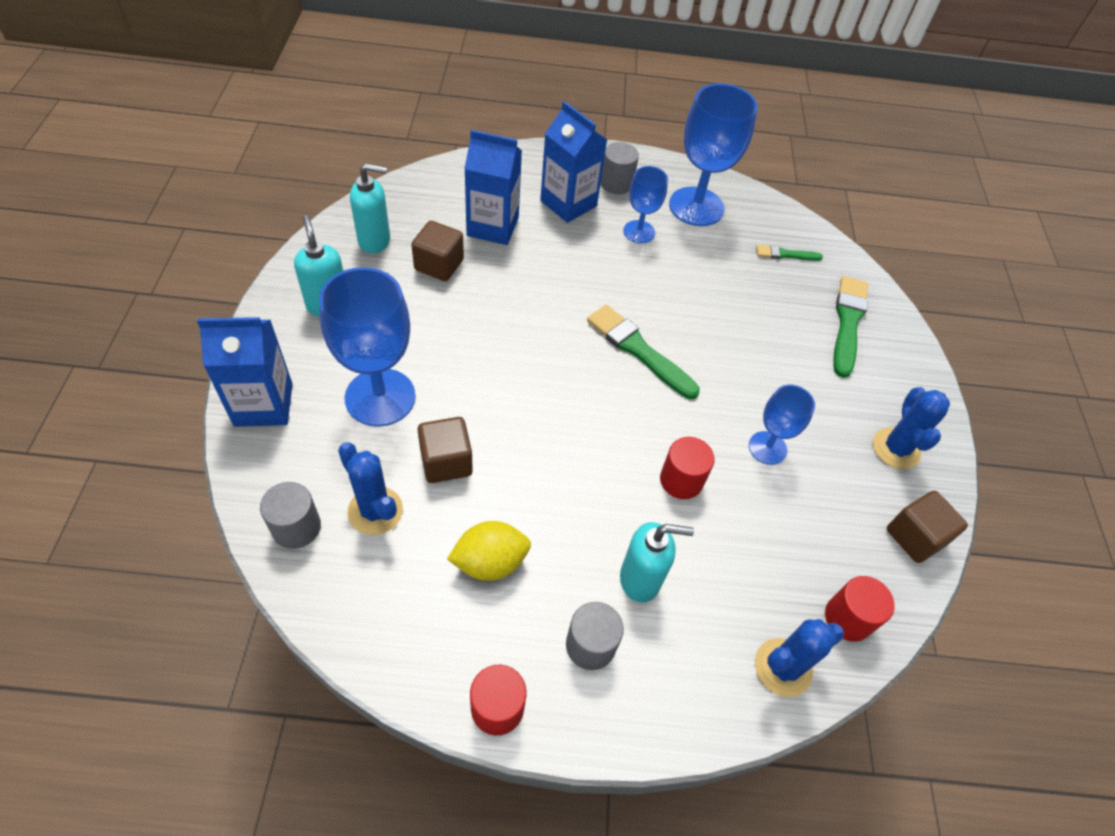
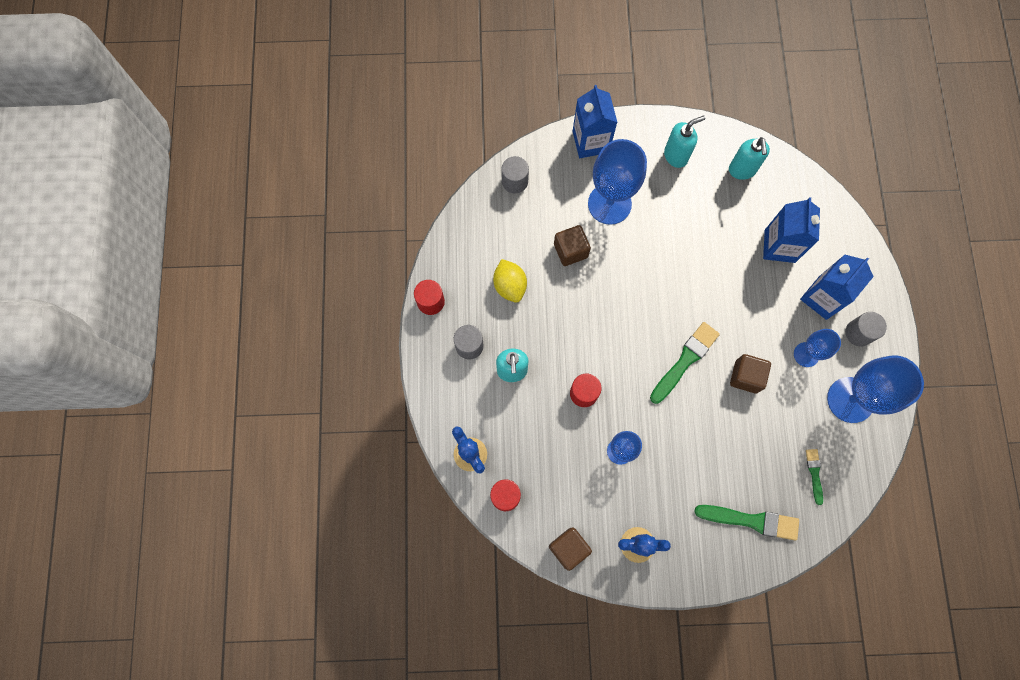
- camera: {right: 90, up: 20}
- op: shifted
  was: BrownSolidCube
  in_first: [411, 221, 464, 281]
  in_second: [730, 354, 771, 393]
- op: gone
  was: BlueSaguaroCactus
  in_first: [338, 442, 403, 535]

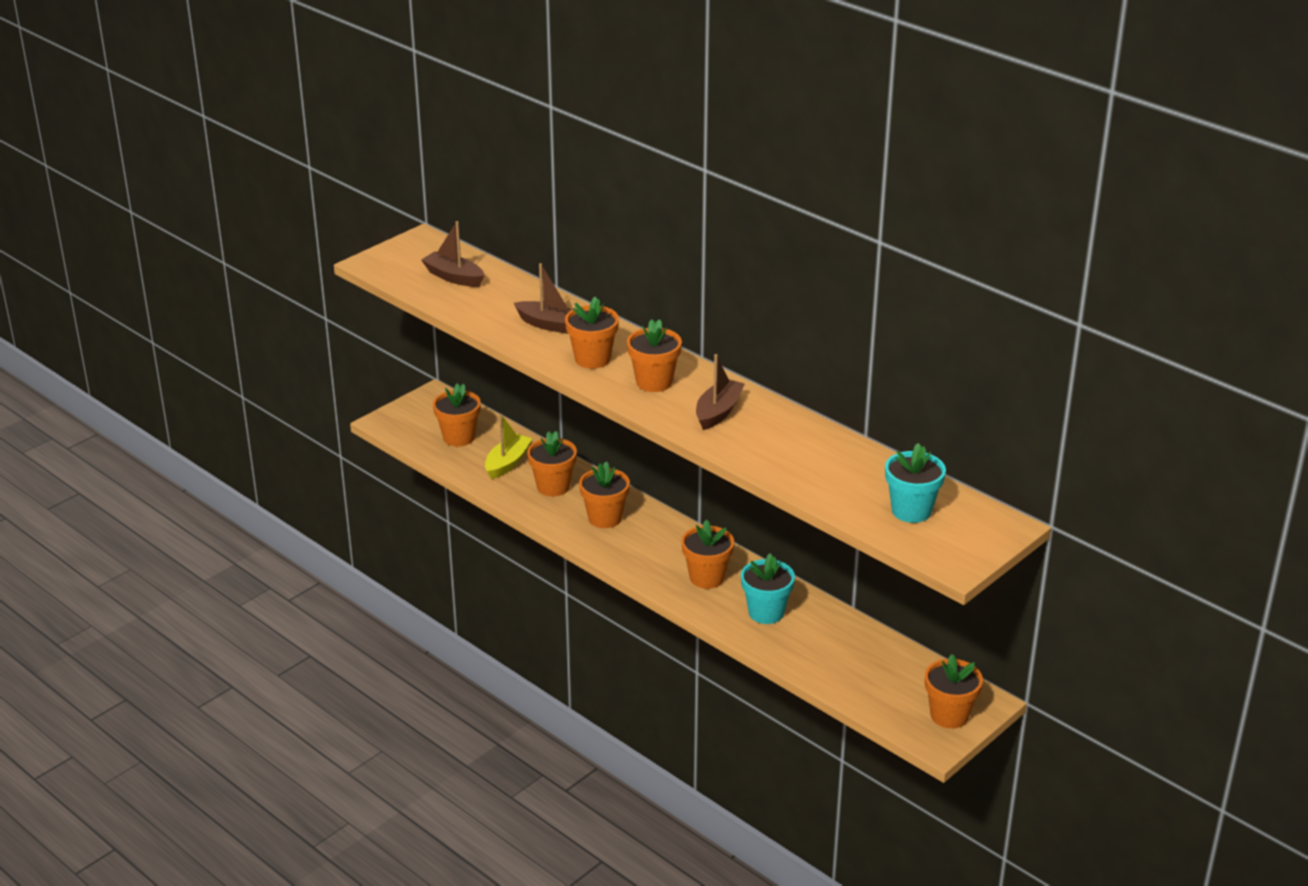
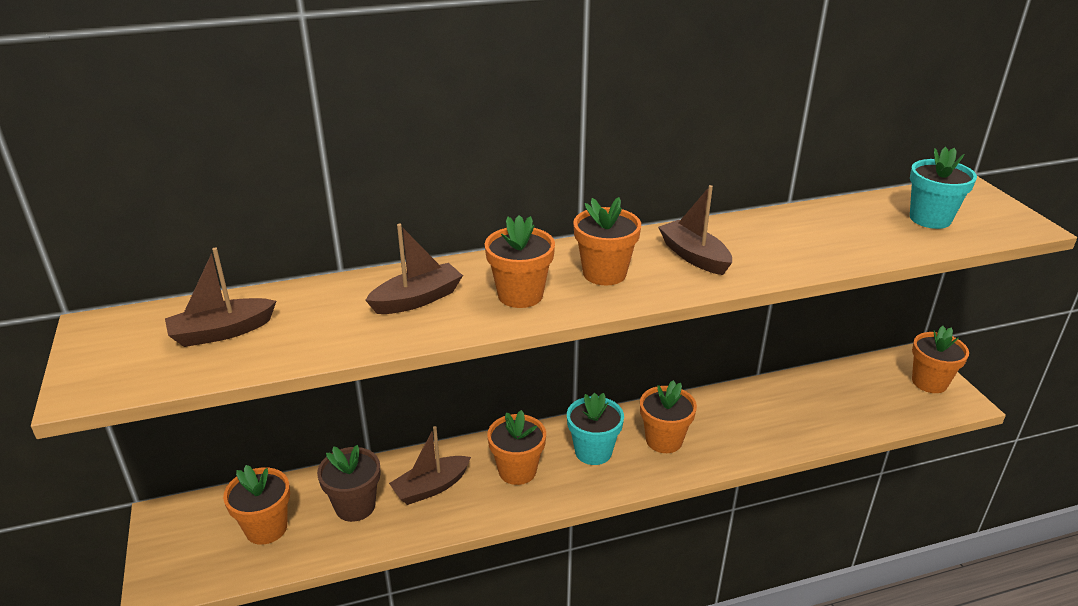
- camera: {right: -60, up: 0}
- op: swapped
  was: BrightYellowSailboat
  now: BrownFlowerPot
  in_first: [485, 414, 533, 479]
  in_second: [317, 445, 381, 522]
- op: swapped
  was: OrangeFlowerPot
  now: BrownSailboat
  in_first: [527, 431, 577, 497]
  in_second: [389, 426, 471, 505]
- op: shifted
  was: AquaFlowerPot
  in_first: [741, 553, 795, 624]
  in_second: [567, 393, 624, 465]

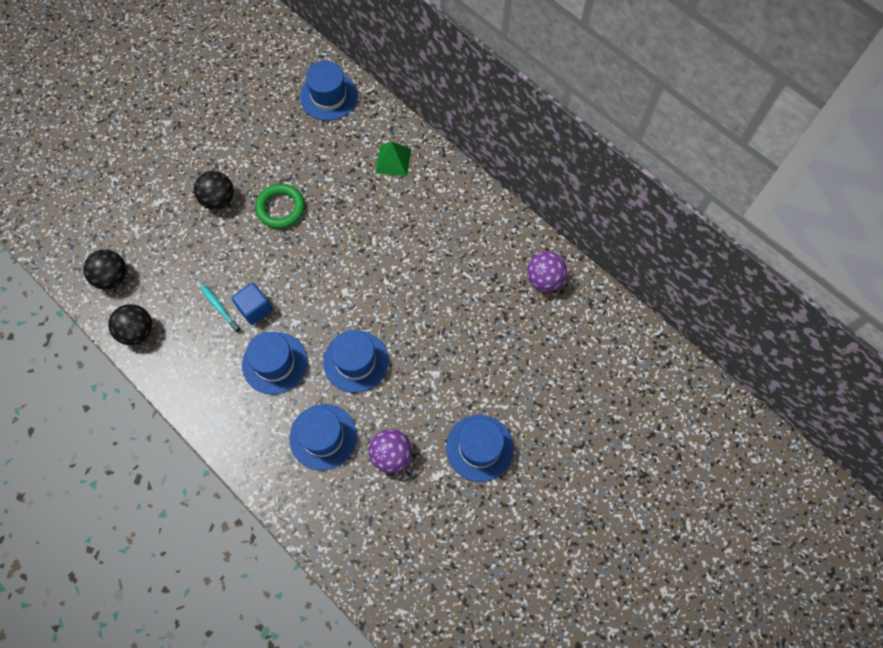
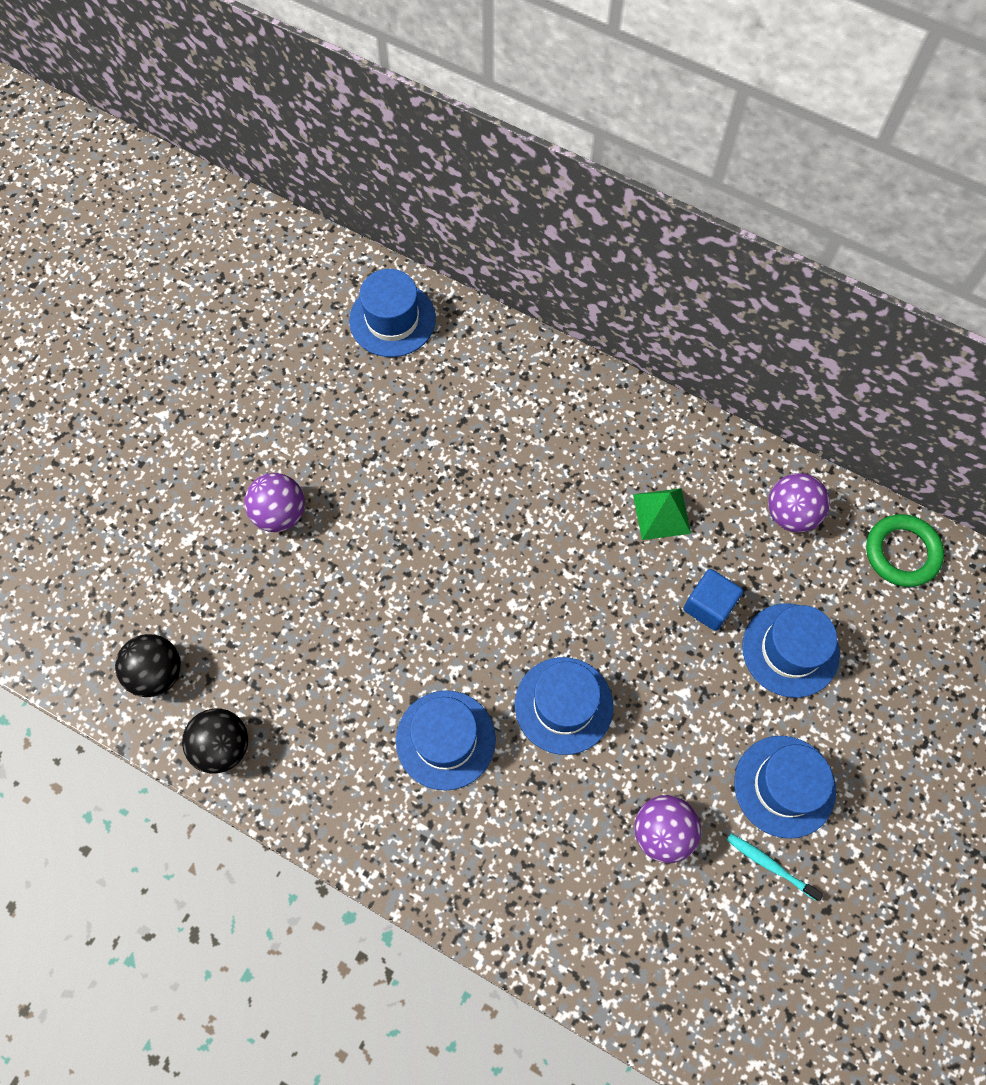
- camera: {right: -15, up: 0}
- op: repainted
  was: EbonyPlayBall
  now: PurplePlayBall
  in_first: [194, 171, 234, 210]
  in_second: [244, 473, 305, 532]
- op: shifted
  was: LeafGreenPyramid
  in_first: [375, 142, 411, 176]
  in_second: [633, 488, 691, 540]
- op: shifted
  was: BlueSolidCube
  in_first: [231, 283, 272, 325]
  in_second: [683, 569, 743, 631]
- op: shifted
  was: AquaDentalBrush
  in_first: [200, 285, 241, 333]
  in_second: [726, 833, 824, 901]
- op: shifted
  was: BlueHat
  in_first: [289, 404, 357, 471]
  in_second: [742, 603, 840, 698]
- op: shifted
  was: LeafGreenHoop
  in_first: [255, 184, 305, 229]
  in_second: [866, 514, 944, 587]

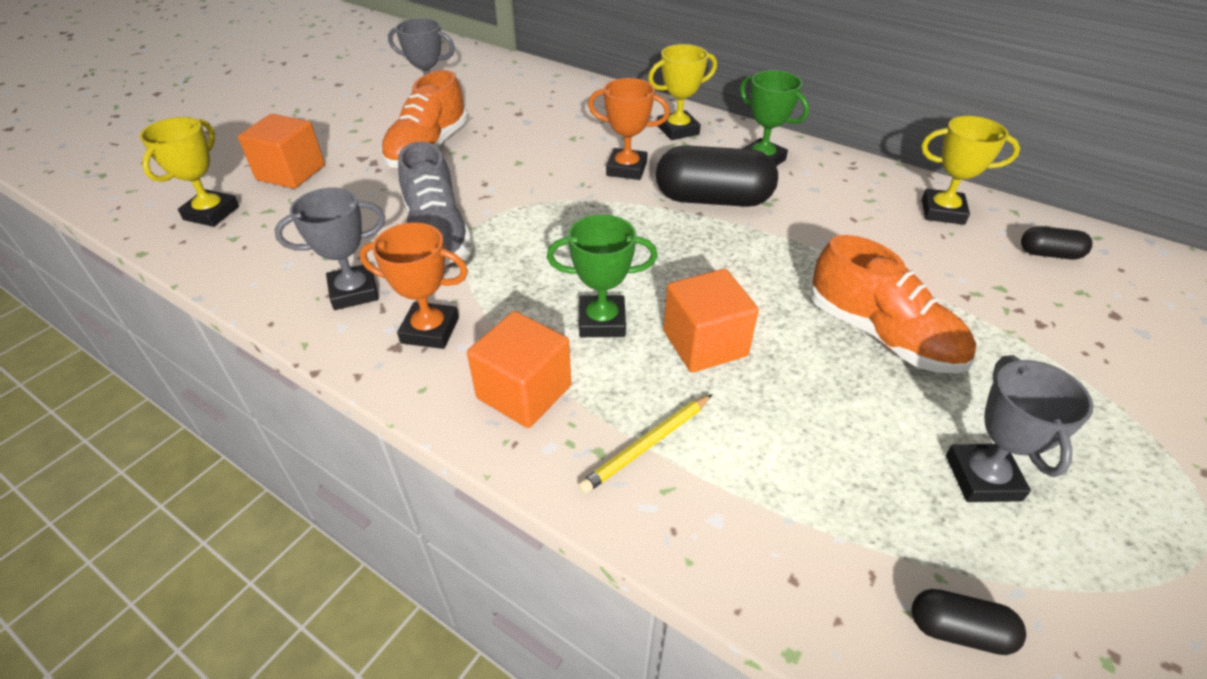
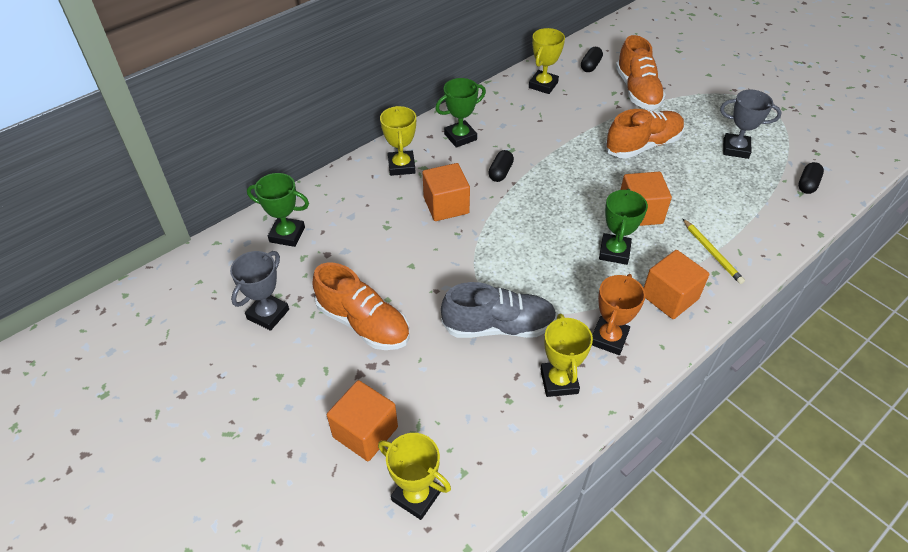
- camera: {right: -75, up: 5}
- op: new
  now: LeafGreenTrophy
  in_second: [247, 173, 309, 247]
- op: swapped
  was: OrangeTrophy
  now: OrangeSolidCube
  in_first: [588, 78, 670, 180]
  in_second: [423, 163, 470, 221]
- op: scaled
  was: EbonyPill
  in_first: [656, 145, 778, 207]
  in_second: [488, 150, 514, 182]
  ratio: 0.48
- op: repainted
  was: GreyTrophy
  now: BrightYellowTrophy
  in_first: [274, 188, 385, 310]
  in_second: [540, 314, 593, 397]
- op: new
  now: OrangeSneaker
  in_second: [616, 35, 666, 110]

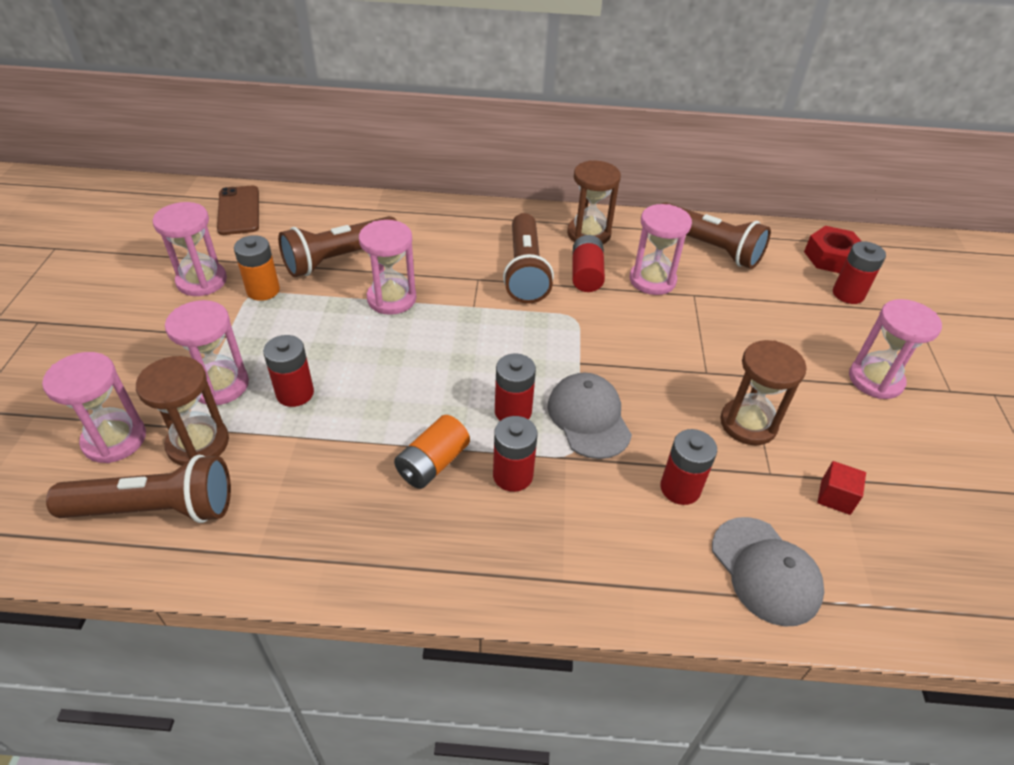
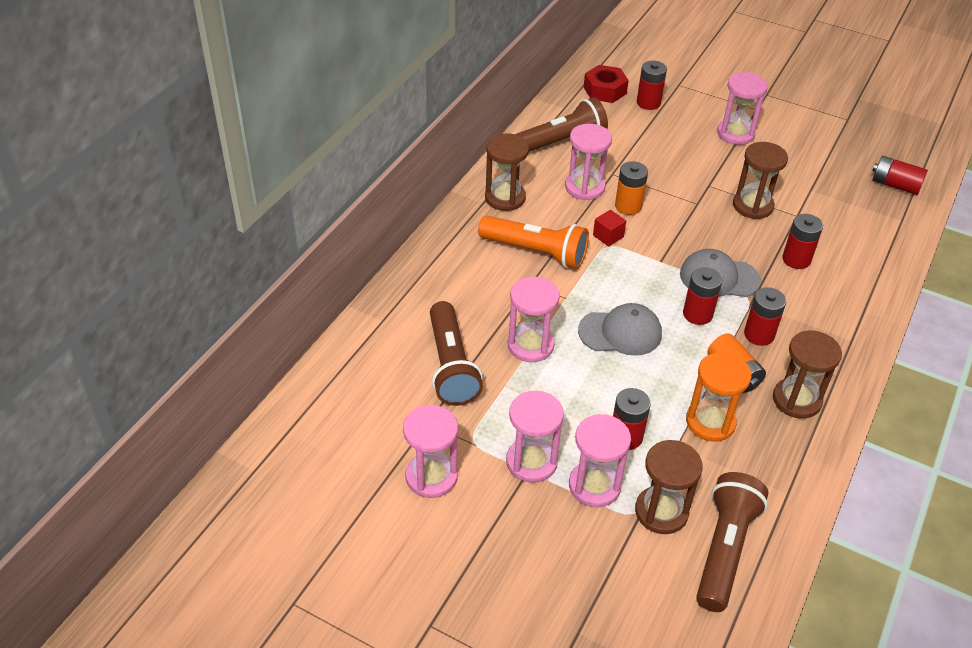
- camera: {right: -65, up: 0}
- op: repainted
  was: BrownFlashlight
  now: OrangeFlashlight
  in_first: [503, 213, 554, 304]
  in_second: [478, 216, 589, 269]
- op: shifted
  was: PinkSandTimer
  in_first: [42, 352, 146, 463]
  in_second: [506, 390, 564, 483]
- op: shifted
  was: GreyBaseballCap
  in_first: [712, 517, 824, 626]
  in_second: [578, 303, 662, 356]
- op: shifted
  was: ScarletSolidCube
  in_first: [817, 461, 866, 515]
  in_second: [593, 210, 626, 247]
- op: shifted
  was: OrangeAaBattery
  in_first: [234, 235, 280, 301]
  in_second: [615, 161, 648, 215]
- op: new
  now: OrangeSandTimer
  in_second: [686, 352, 751, 442]
- op: new
  now: BrownSandTimer
  in_second: [773, 331, 842, 419]
- op: shifted
  was: ScarletAaBattery
  in_first: [572, 235, 605, 292]
  in_second: [872, 156, 928, 195]
- op: gone
  was: BrownSmartphone
  in_first: [217, 185, 259, 235]

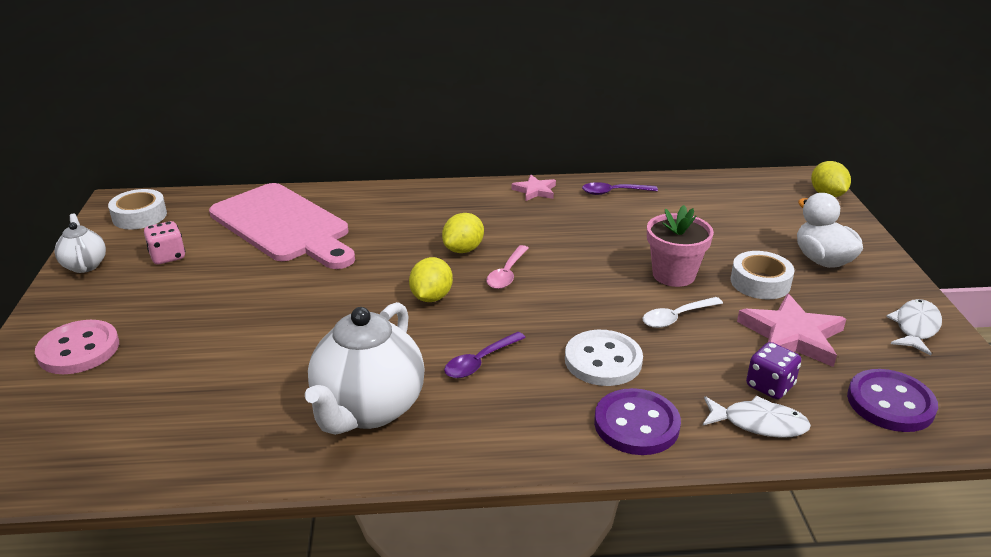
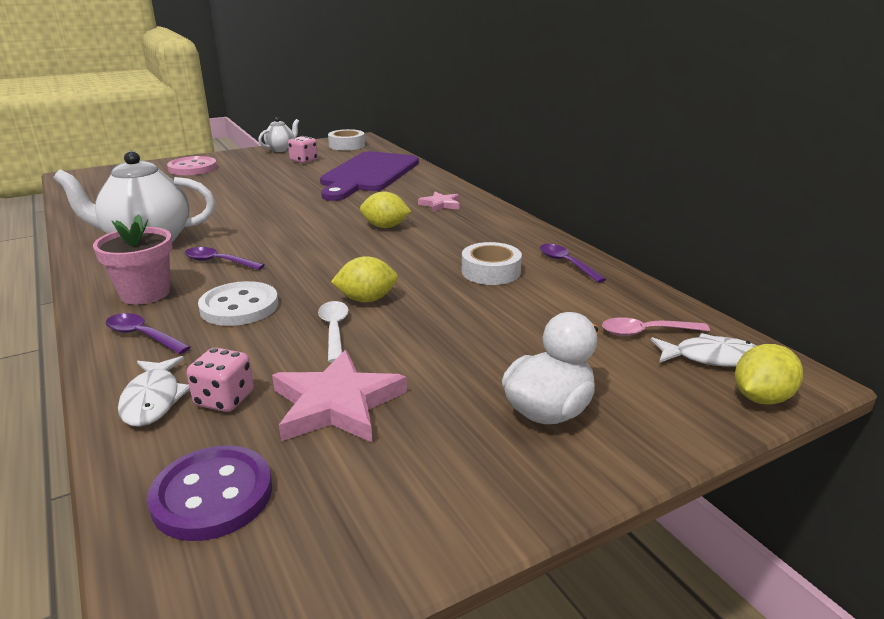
- camera: {right: 65, up: -5}
- op: shifted
  was: PinkFlowerPot
  in_first: [647, 205, 714, 287]
  in_second: [93, 214, 172, 305]
- op: swapped
  was: PurpleShirtButton
  now: PurpleTeaspoon
  in_first: [594, 388, 681, 455]
  in_second: [106, 313, 191, 354]
- op: repainted
  was: PurpleDie
  now: PinkDie
  in_first: [746, 342, 801, 399]
  in_second: [187, 348, 254, 412]
- op: rotated
  was: WhiteTeaspoon
  in_first: [643, 297, 723, 328]
  in_second: [318, 301, 349, 363]
  clockwise: 45
- op: repainted
  was: PinkChoppingBoard
  now: PurpleChoppingBoard
  in_first: [209, 183, 355, 269]
  in_second: [320, 151, 419, 201]
- op: shifted
  was: BrightYellowToyLemon
  in_first: [409, 257, 453, 302]
  in_second: [331, 256, 398, 302]
- op: shifted
  was: PinkStarShape
  in_first: [511, 175, 556, 201]
  in_second: [418, 192, 459, 212]
- op: shifted
  was: WhiteTape
  in_first: [730, 251, 795, 299]
  in_second: [462, 242, 522, 285]
- op: shifted
  was: PinkTeaspoon
  in_first: [487, 245, 529, 289]
  in_second: [602, 317, 710, 336]
- op: shifted
  was: WhiteFish
  in_first: [886, 299, 942, 356]
  in_second: [651, 333, 757, 367]

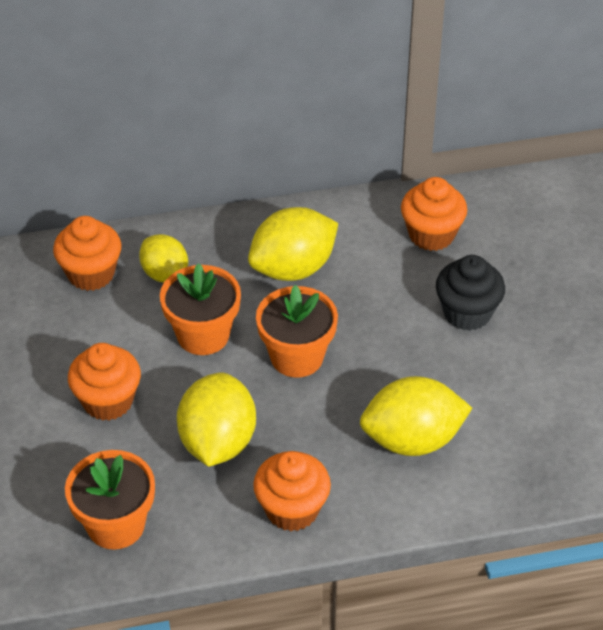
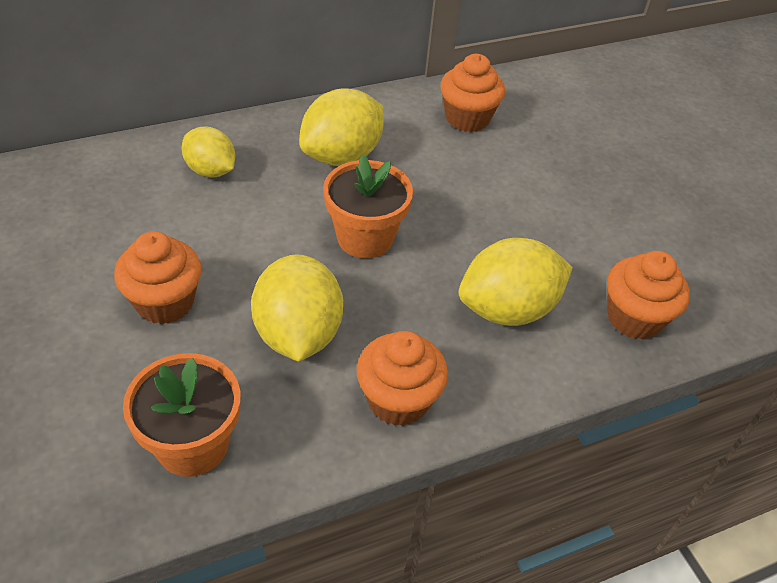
- camera: {right: -15, up: 0}
- op: shifted
  was: OrangeCupcake
  in_first: [53, 216, 122, 291]
  in_second: [607, 251, 690, 340]
- op: gone
  was: OrangeFlowerPot
  in_first: [160, 263, 241, 355]
- op: gone
  was: EbonyCupcake
  in_first: [436, 255, 505, 331]

